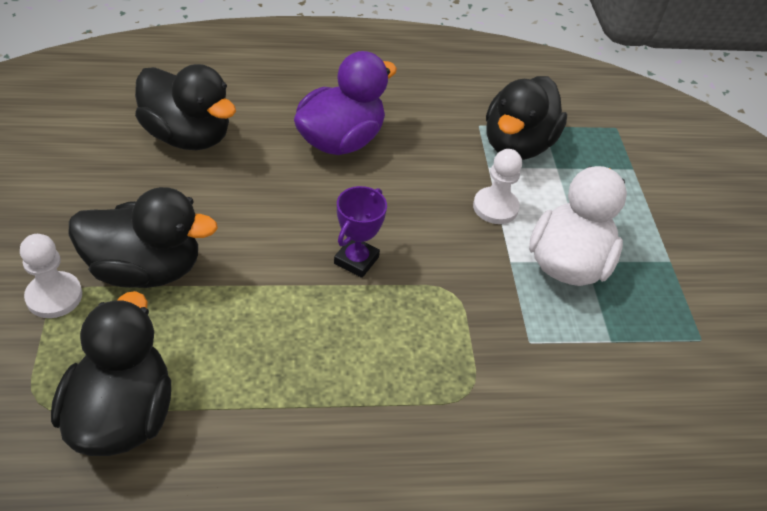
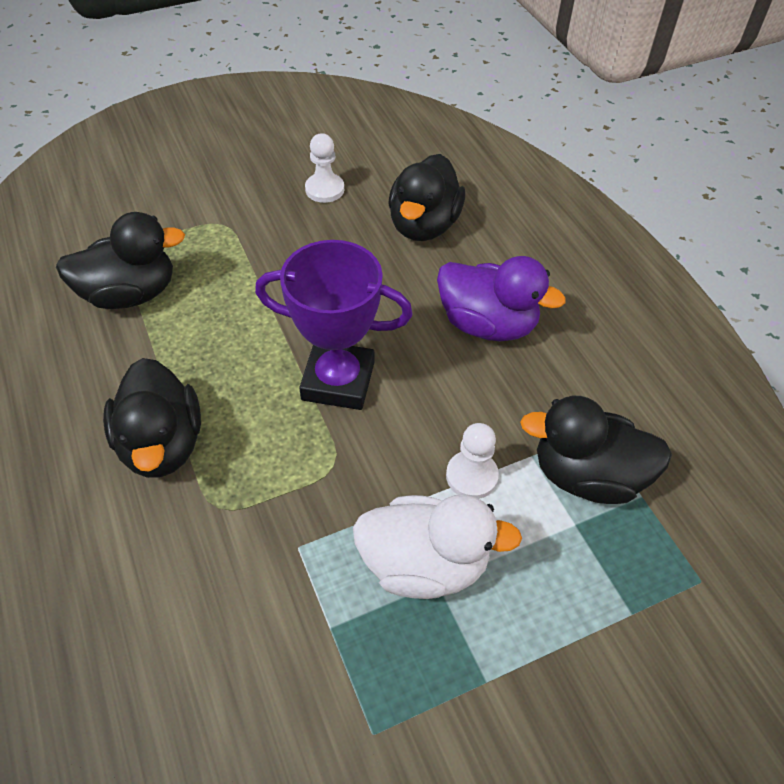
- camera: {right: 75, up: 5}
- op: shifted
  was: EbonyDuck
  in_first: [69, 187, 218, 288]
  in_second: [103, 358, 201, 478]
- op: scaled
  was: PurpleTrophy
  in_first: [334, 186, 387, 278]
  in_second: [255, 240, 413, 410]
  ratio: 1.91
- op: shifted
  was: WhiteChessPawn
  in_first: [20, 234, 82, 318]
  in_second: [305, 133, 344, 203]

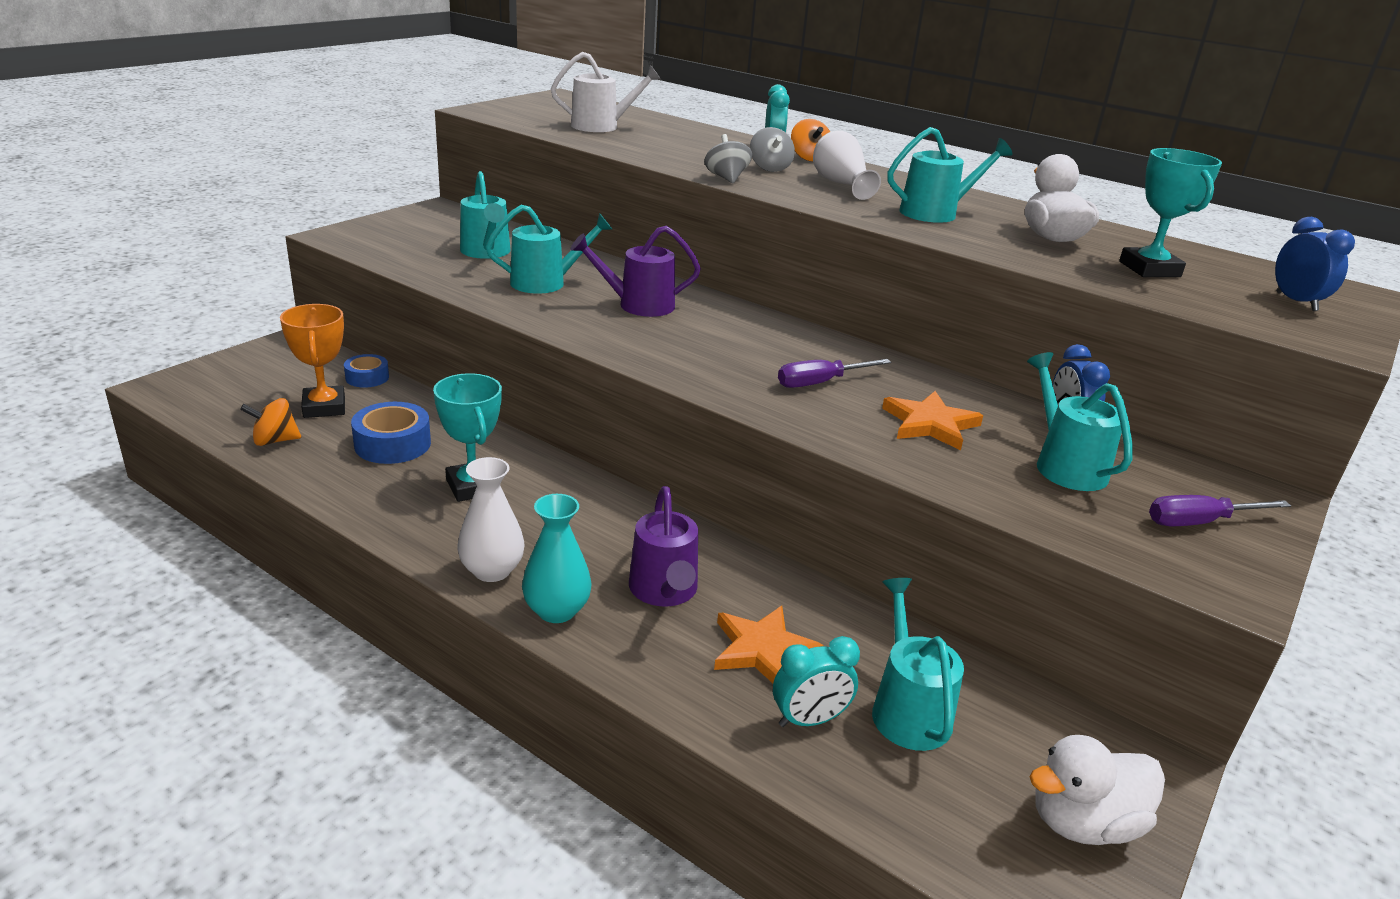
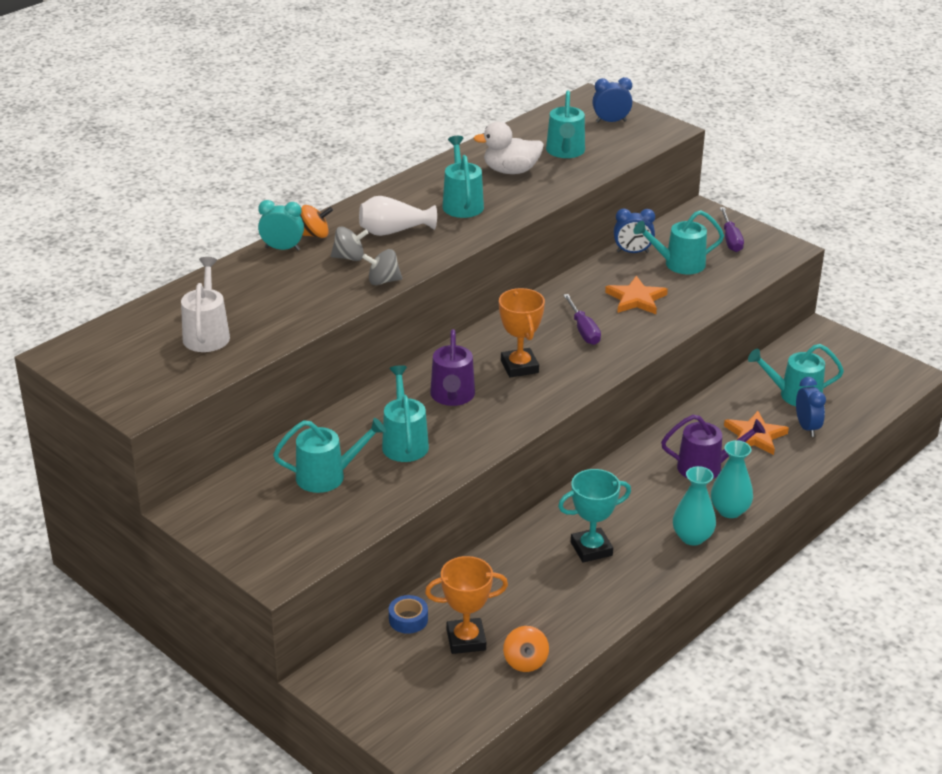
- camera: {right: -80, up: 5}
- op: new
  now: OrangeTrophy
  in_second: [499, 288, 545, 378]
- op: swapped
  was: AquaTrophy
  now: AquaWateringCan
  in_first: [1119, 148, 1222, 277]
  in_second: [546, 90, 585, 158]
- op: repainted
  was: WhiteFlowerVase
  now: AquaFlowerVase
  in_first: [458, 457, 525, 582]
  in_second: [673, 466, 716, 546]
- op: repainted
  was: AquaClock
  now: BlueClock
  in_first: [773, 636, 860, 727]
  in_second: [796, 377, 826, 437]
- op: gone
  was: BlueTape
  in_first: [351, 402, 431, 464]
- op: gone
  was: WhiteDuck
  in_first: [1030, 735, 1165, 845]

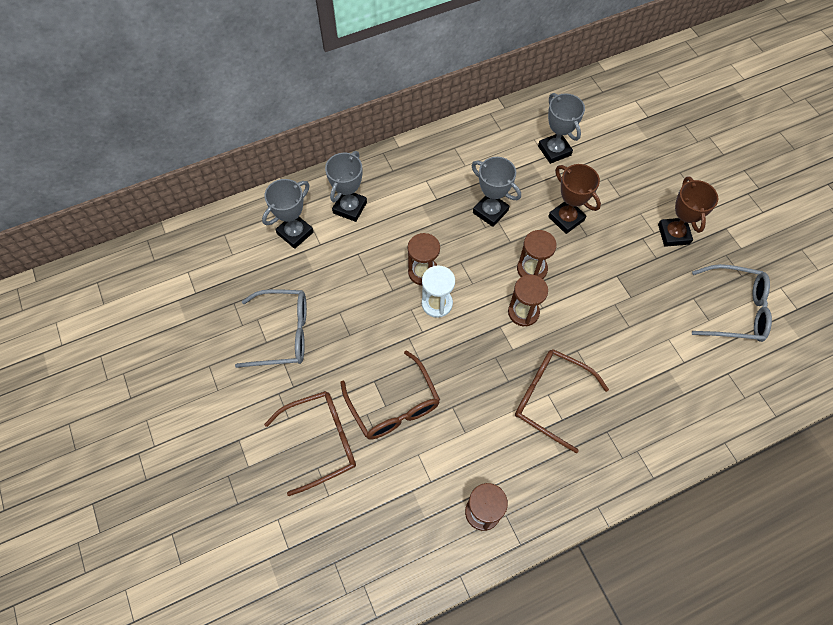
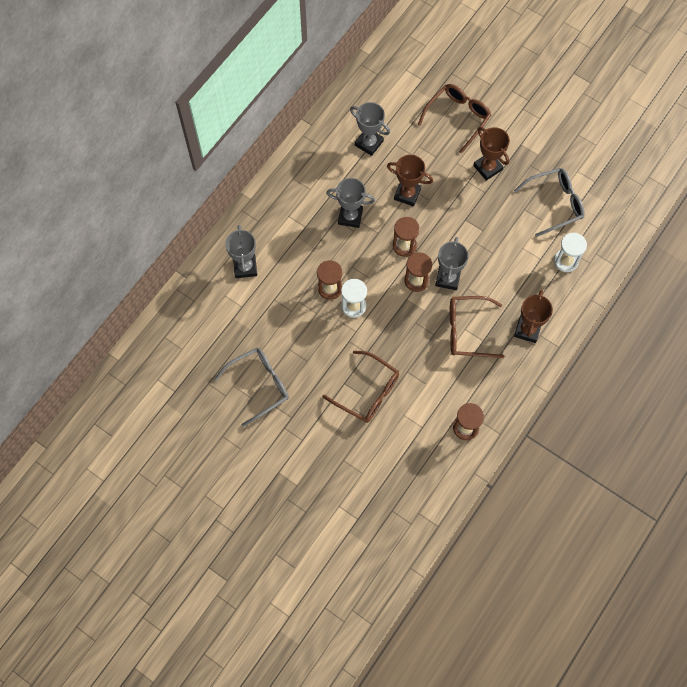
- camera: {right: -30, up: 5}
- op: shifted
  was: BrownSpectacles
  in_first: [264, 391, 356, 496]
  in_second: [418, 84, 491, 154]
- op: shifted
  was: GreyTrophy
  in_first: [262, 179, 314, 249]
  in_second: [435, 237, 469, 290]
- op: new
  now: BrownTrophy
  in_second: [514, 290, 553, 343]
- op: new
  now: WhiteSandTimer
  in_second: [554, 233, 587, 272]

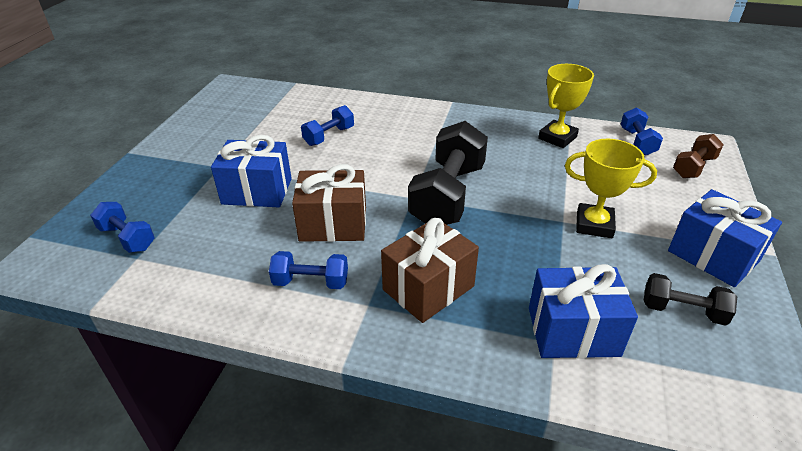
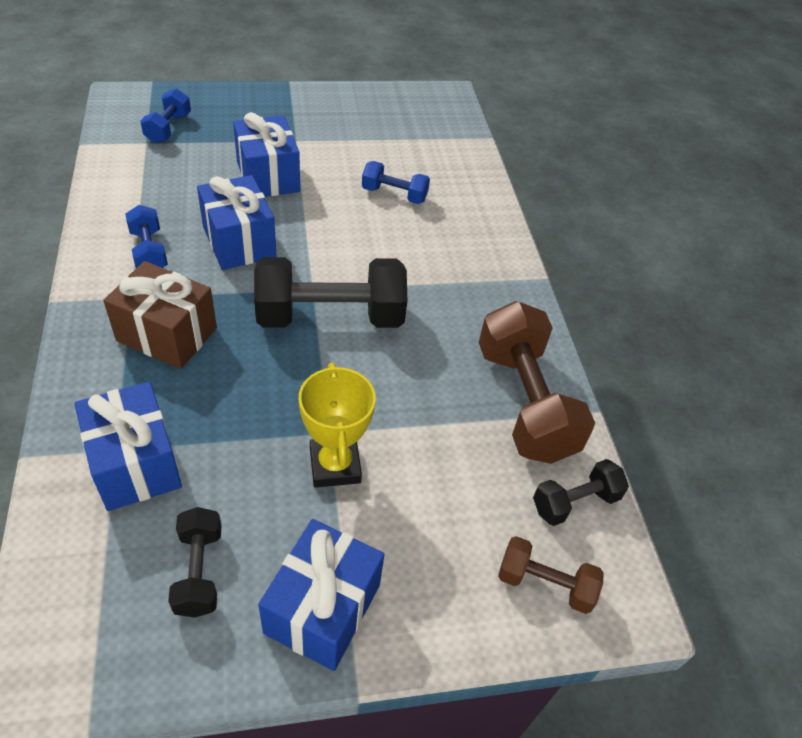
- camera: {right: 60, up: 10}
- op: repainted
  was: BrownGift
  now: BlueGift
  in_first: [292, 164, 366, 242]
  in_second: [197, 175, 277, 270]
- op: swapped
  was: BrightYellowTrophy
  now: BrownDumbbell
  in_first: [538, 64, 594, 148]
  in_second: [479, 301, 595, 464]
- op: repainted
  was: BlueDumbbell
  now: EbonyDumbbell
  in_first: [621, 107, 663, 156]
  in_second: [533, 459, 629, 526]

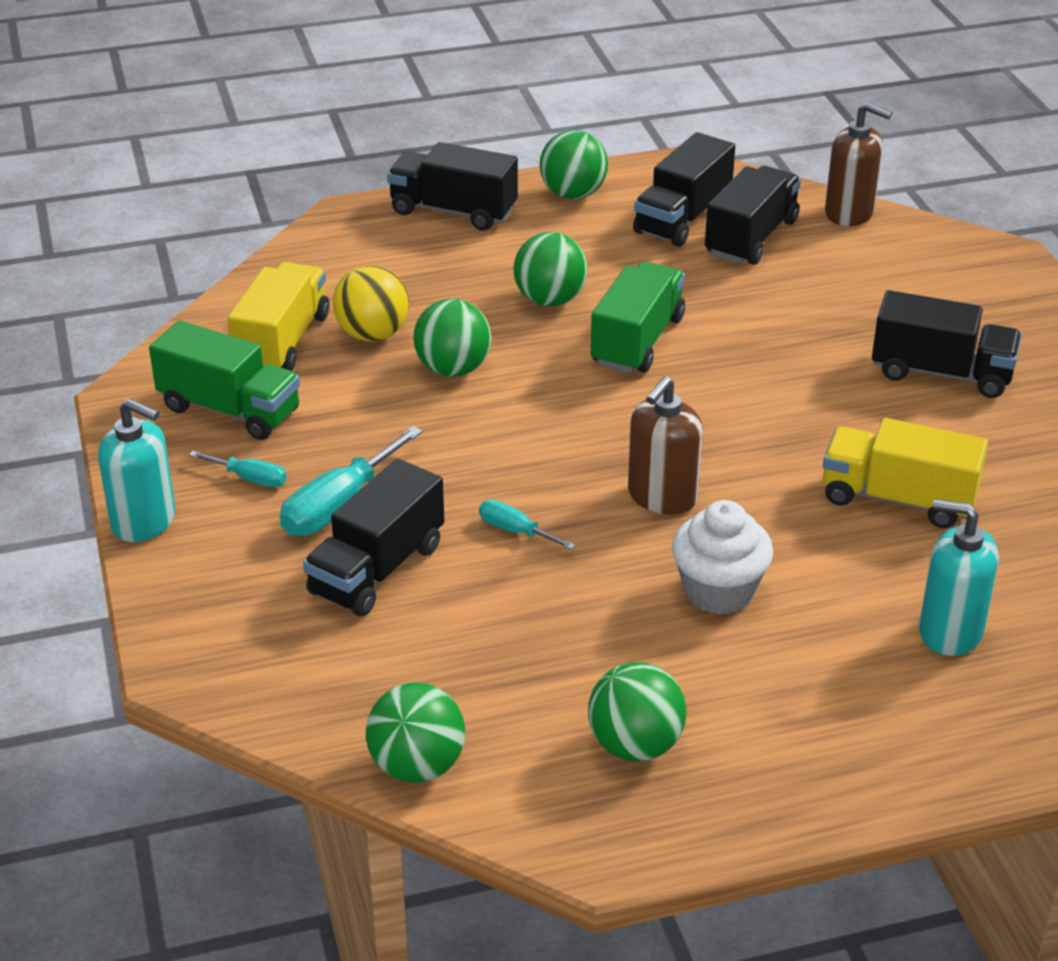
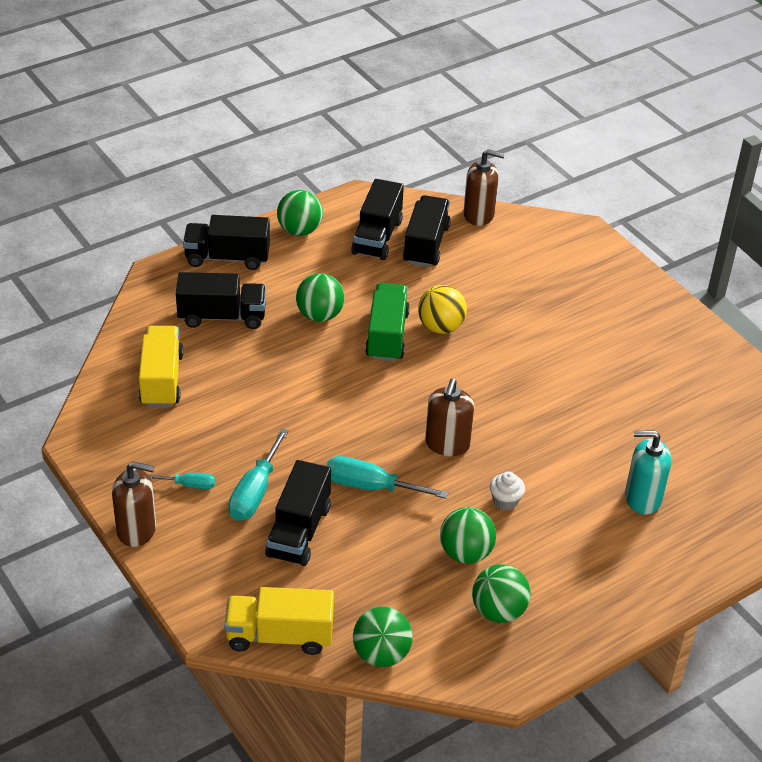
- camera: {right: -20, up: 5}
- op: repainted
  was: AquaPumpBottle
  now: BrownPumpBottle
  in_first: [98, 399, 176, 542]
  in_second: [112, 461, 156, 547]
- op: shifted
  was: EbonyToyTruck
  in_first: [872, 290, 1022, 398]
  in_second: [176, 272, 266, 329]
- op: shifted
  was: BrightYellowToyTruck
  in_first: [823, 418, 988, 528]
  in_second: [224, 587, 334, 655]
- op: scaled
  was: AquaHandScrewdriver
  in_first: [479, 500, 576, 550]
  in_second: [327, 456, 448, 499]
  ratio: 1.8
- op: shifted
  was: BrightYellowPlayBall
  in_first: [333, 265, 409, 341]
  in_second: [418, 285, 467, 334]
- op: shifted
  was: LeafGreenPlayBall
  in_first: [414, 299, 491, 377]
  in_second: [440, 507, 496, 564]
- op: scaled
  was: WhiteCupcake
  in_first: [672, 500, 773, 614]
  in_second: [490, 472, 525, 510]
  ratio: 0.59
- op: gone
  was: LeafGreenToyTruck
  in_first: [149, 320, 300, 440]

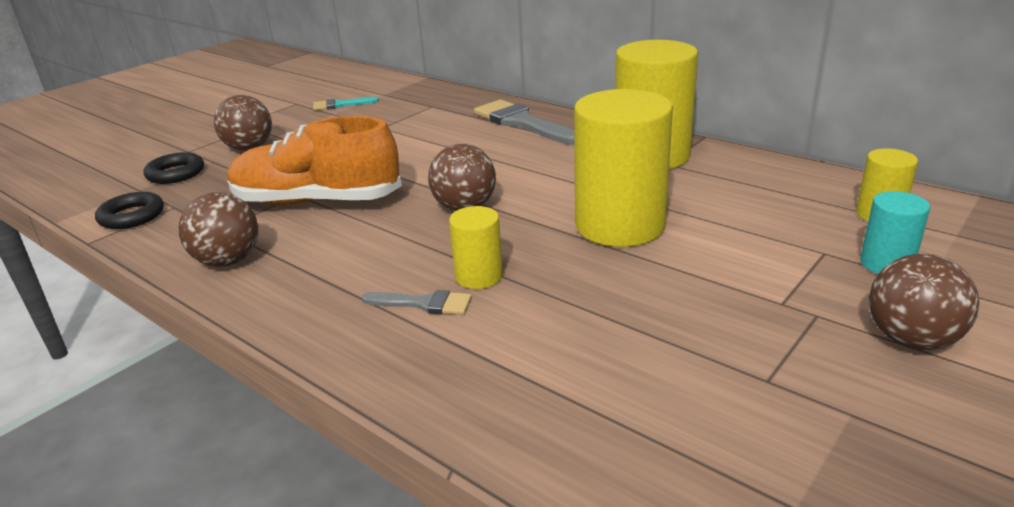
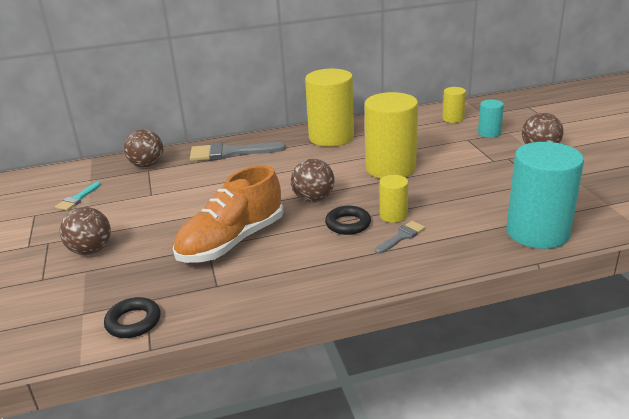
- camera: {right: -55, up: 0}
- op: shifted
  was: BrownPlayBall
  in_first: [179, 192, 258, 267]
  in_second: [124, 129, 163, 168]
- op: shifted
  was: EbonyHoop
  in_first: [144, 152, 204, 184]
  in_second: [325, 206, 371, 235]
- op: new
  now: AquaCylinderShape
  in_second: [506, 142, 584, 249]

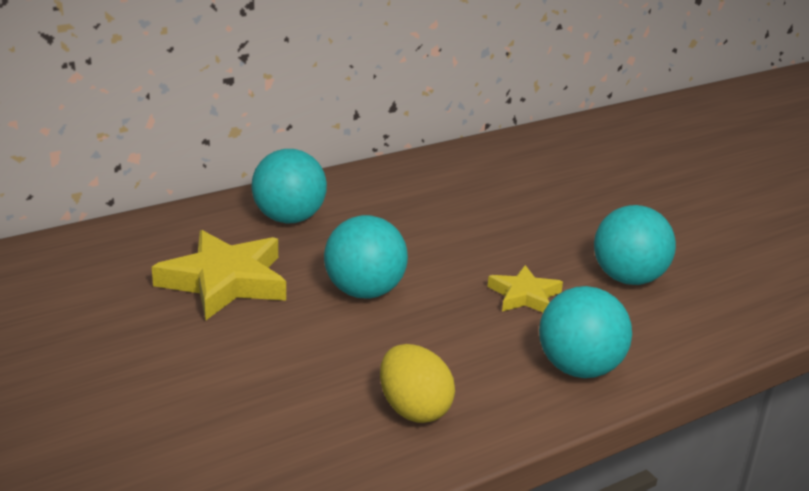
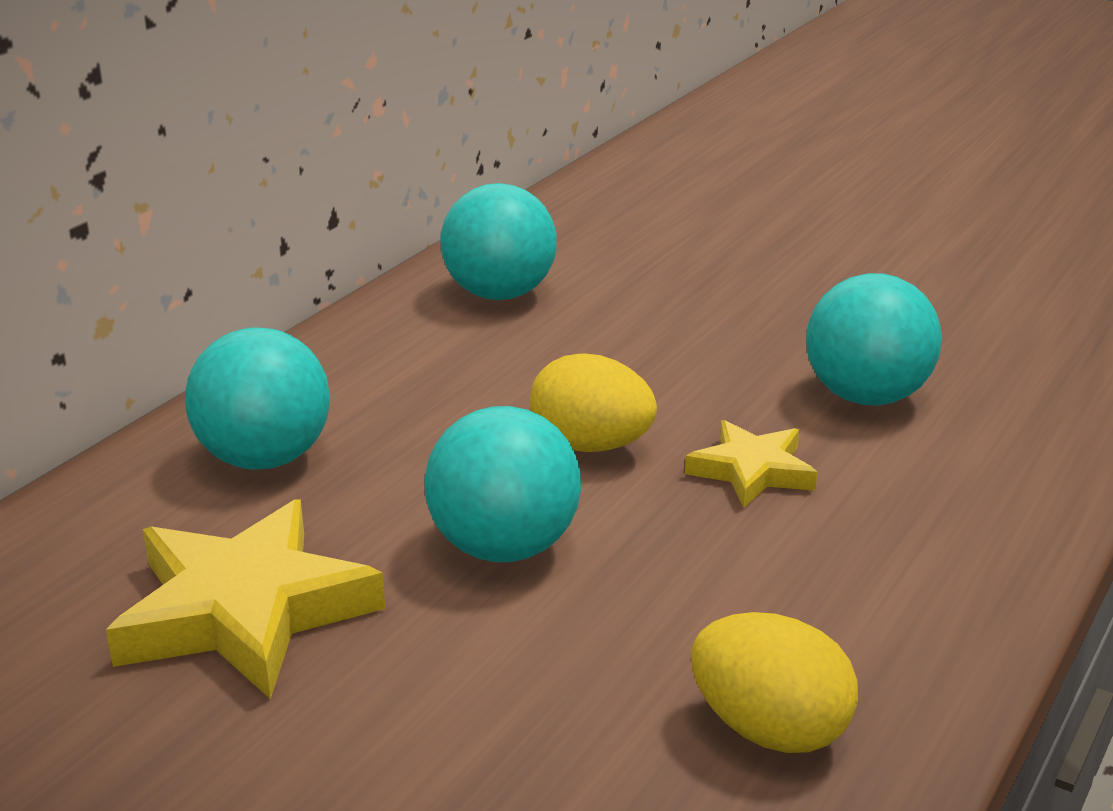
- camera: {right: -25, up: 0}
- op: shifted
  was: AquaPlayBall
  in_first: [539, 286, 632, 378]
  in_second: [440, 183, 557, 300]
- op: new
  now: BrightYellowEgg
  in_second: [530, 354, 657, 452]

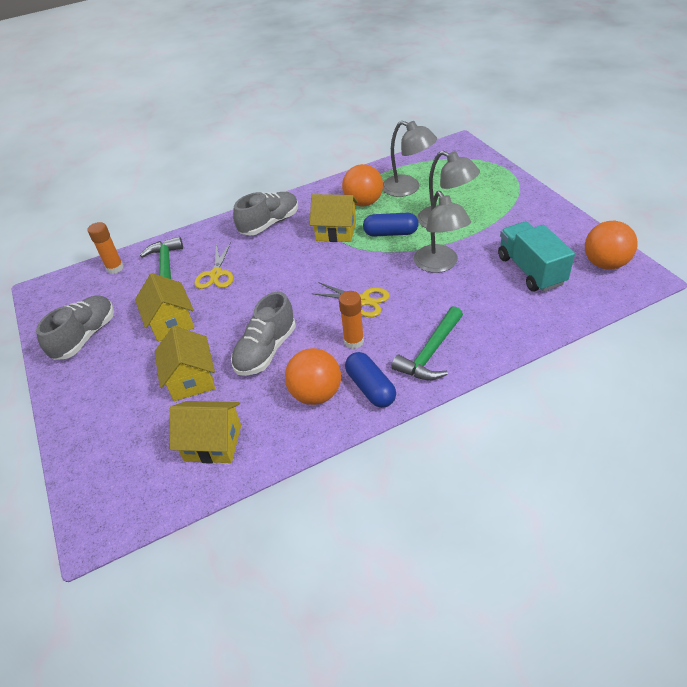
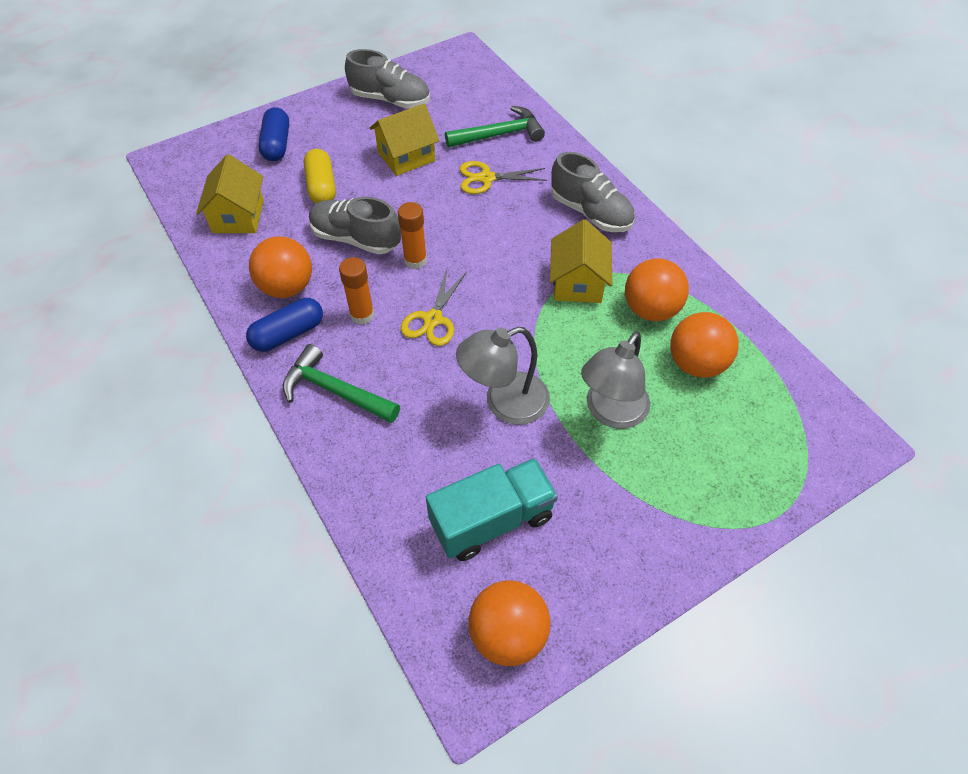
- camera: {right: 80, up: 10}
- op: shifted
  was: BluePill
  in_first: [363, 213, 419, 237]
  in_second: [258, 107, 289, 161]
- op: swapped
  was: BrightYellowCottage
  now: BrightYellowPill
  in_first: [155, 326, 215, 401]
  in_second: [304, 149, 336, 204]
- op: shifted
  was: OrangeStickOfGlue
  in_first: [88, 222, 124, 274]
  in_second: [398, 202, 427, 269]
- op: swapped
  was: GreyReadingLamp
  now: OrangePlayBall
  in_first: [383, 121, 437, 197]
  in_second: [670, 312, 739, 378]

